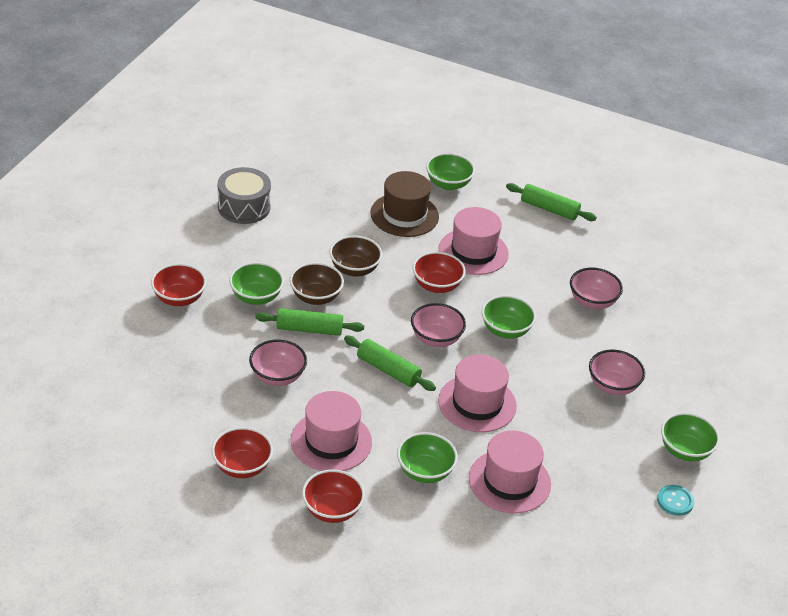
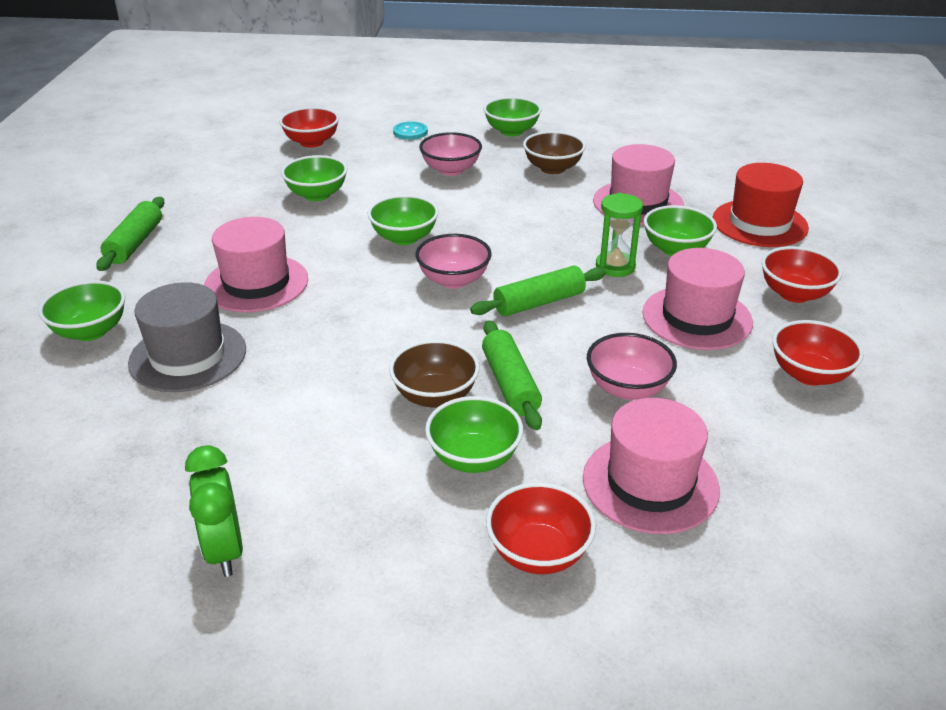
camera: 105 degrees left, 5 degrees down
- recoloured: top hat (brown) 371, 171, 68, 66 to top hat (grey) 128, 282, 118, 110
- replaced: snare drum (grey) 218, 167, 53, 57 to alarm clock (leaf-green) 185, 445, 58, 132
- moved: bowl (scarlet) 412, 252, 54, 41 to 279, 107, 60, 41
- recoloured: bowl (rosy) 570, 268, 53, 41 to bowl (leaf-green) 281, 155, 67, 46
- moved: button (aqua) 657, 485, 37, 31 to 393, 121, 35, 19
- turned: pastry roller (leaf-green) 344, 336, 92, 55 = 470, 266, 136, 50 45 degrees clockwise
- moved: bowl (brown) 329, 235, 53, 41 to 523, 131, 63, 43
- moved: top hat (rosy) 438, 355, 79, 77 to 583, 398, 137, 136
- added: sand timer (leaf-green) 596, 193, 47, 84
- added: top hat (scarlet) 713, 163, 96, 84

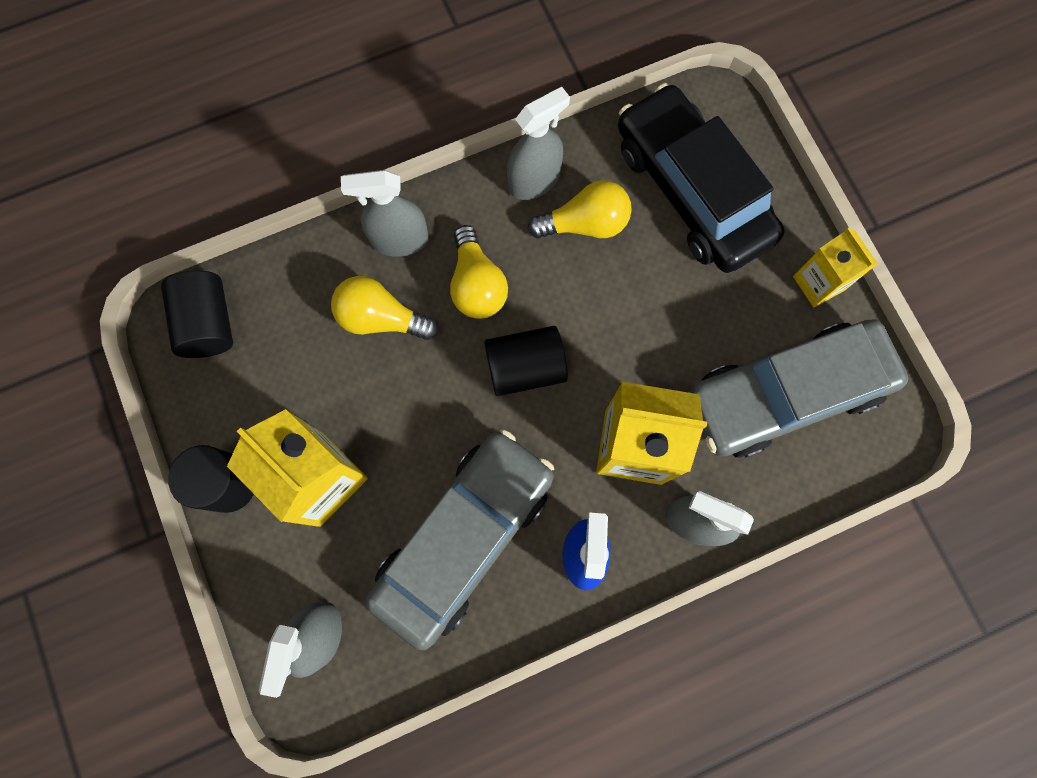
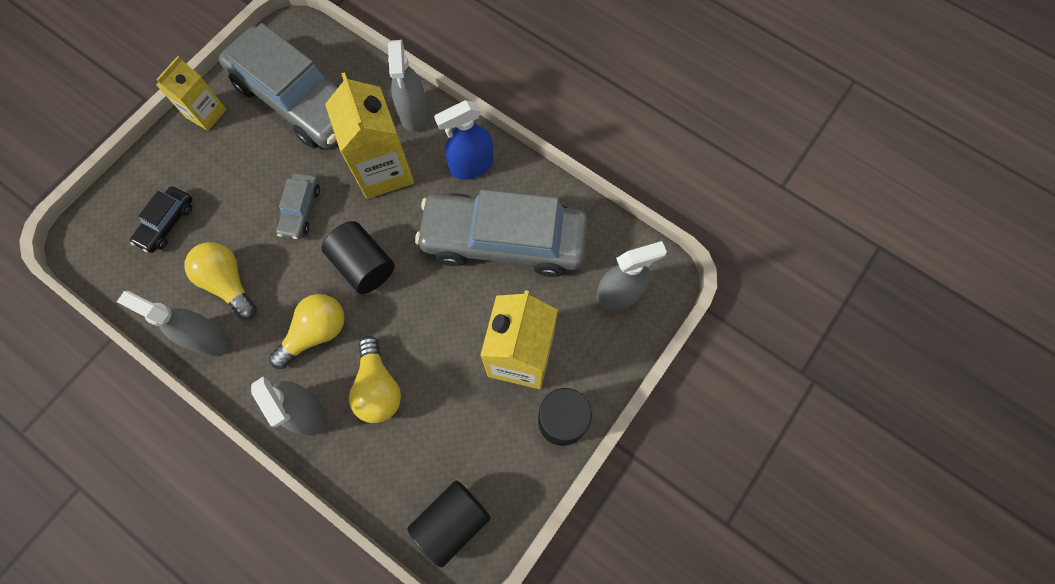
camera: 120 degrees left, 5 degrees down
- resized: toy car (jet-black) 618, 83, 166, 190 = 130, 186, 63, 67 x0.43
- added: toy car (grey) 276, 173, 44, 66

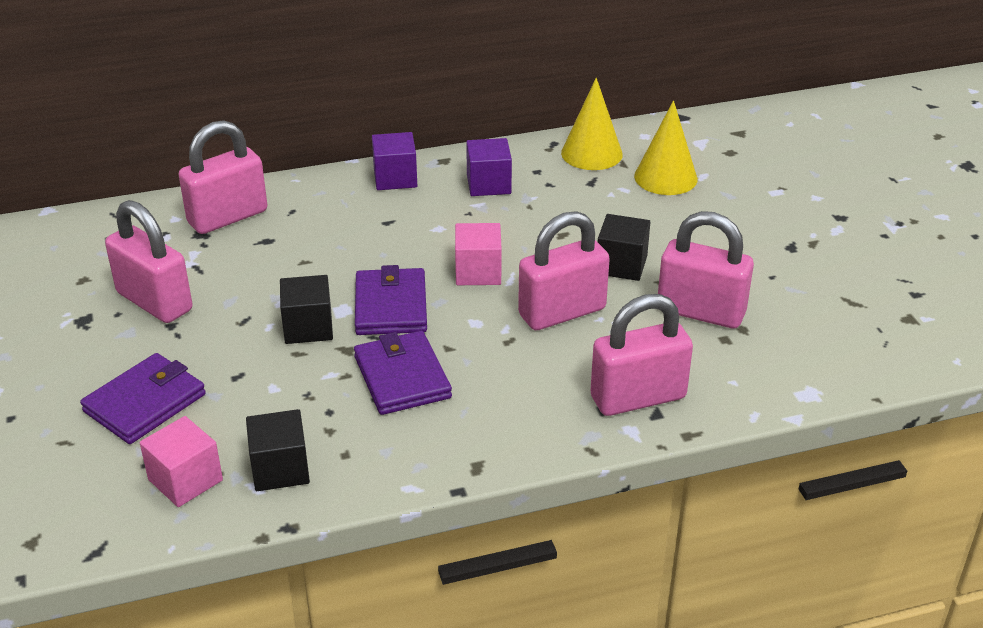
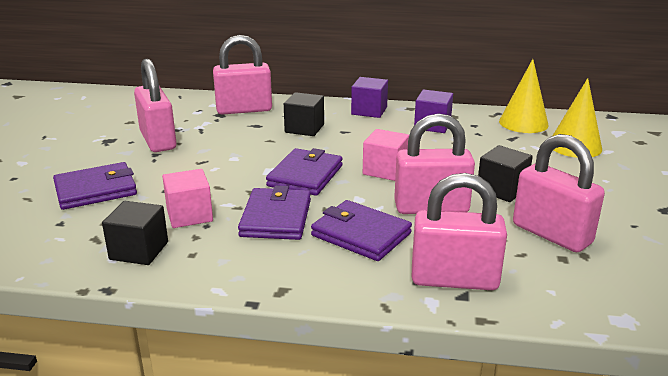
camera: 25 degrees right, 10 degrees down
- moved: block (rosy) 140, 416, 83, 91 to 162, 169, 51, 59
- moved: block (jet-black) 280, 275, 53, 69 to 284, 92, 40, 44
- added: wallet (violet) 311, 200, 101, 61

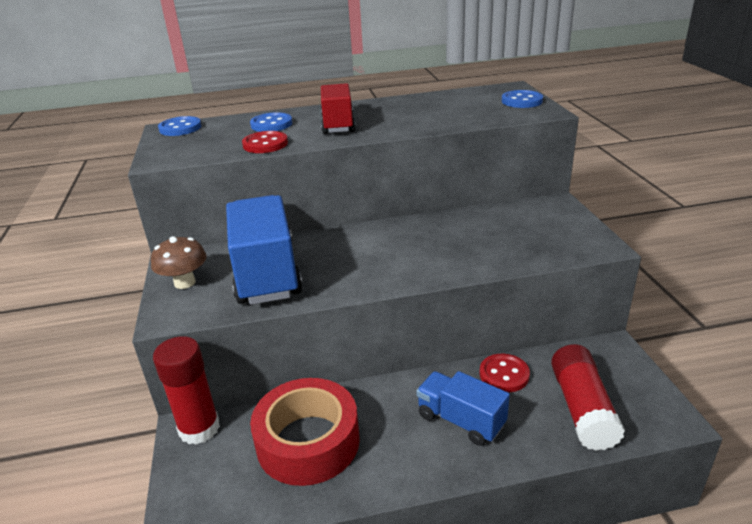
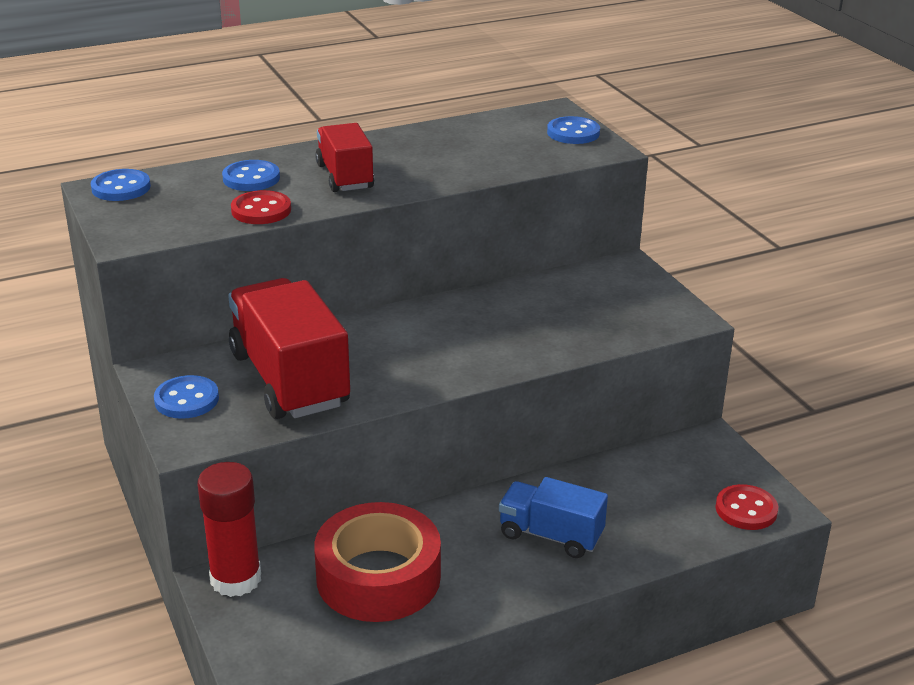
camera: 15 degrees left, 0 degrees up
- replaced: toadstool (brown) 151, 236, 56, 53 to button (blue) 154, 375, 65, 44
- recoloured: lorry (blue) 226, 195, 77, 110 to lorry (scarlet) 228, 278, 122, 141
- moved: button (scarlet) 479, 354, 51, 38 to 716, 484, 62, 46
- removed: stick of glue (scarlet) 551, 344, 74, 107

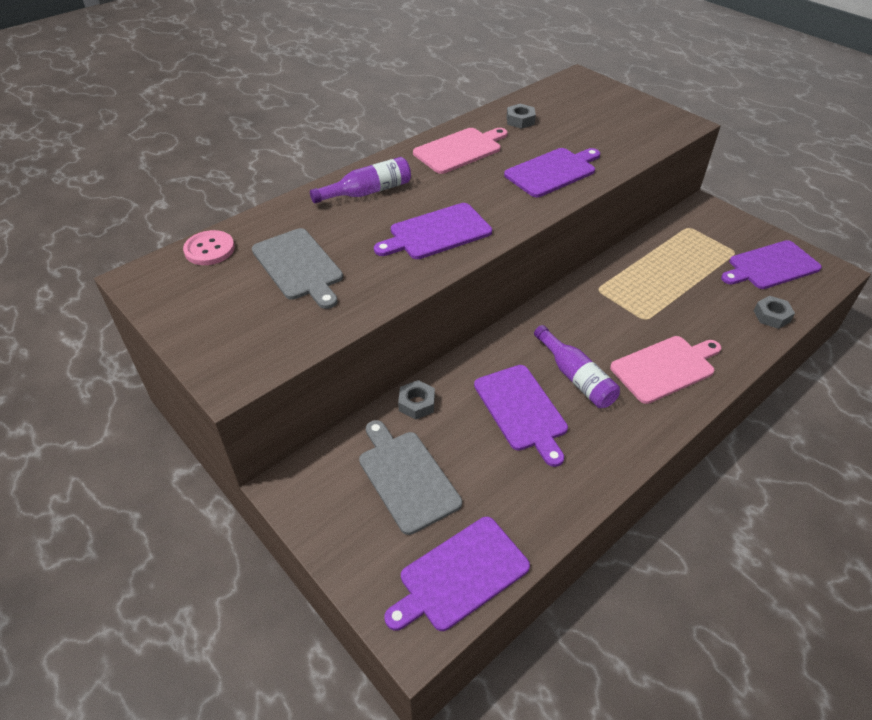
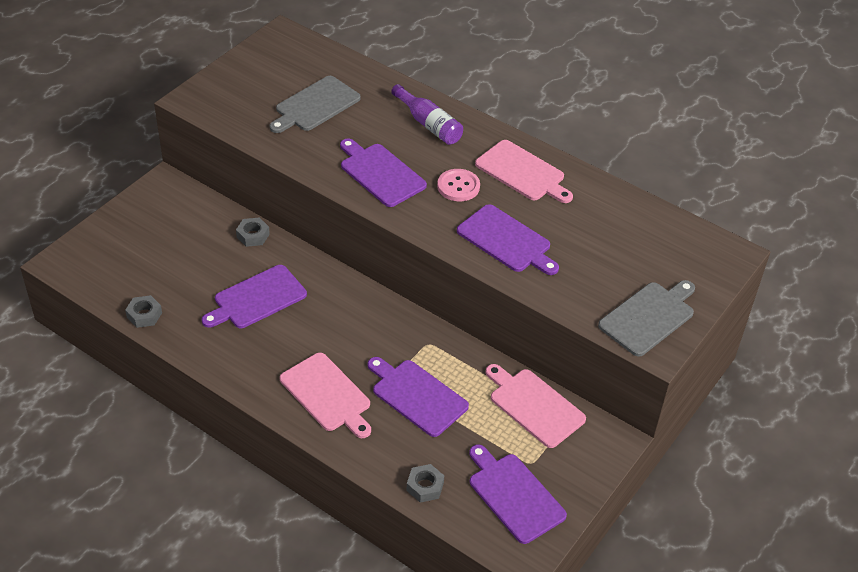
camera: 75 degrees right, 0 degrees up
- moved: nut (grey) 507, 104, 29, 25 to 125, 295, 37, 33
- moved: bread board (violet) 384, 517, 146, 114 to 368, 357, 101, 80
- moved: button (rosy) 183, 230, 52, 35 to 437, 169, 43, 32
- added: bread board (rosy) 485, 364, 101, 84
- moved: bread board (grey) 359, 420, 103, 115 to 598, 280, 97, 77
- removed: drink bottle (violet) 534, 325, 86, 83

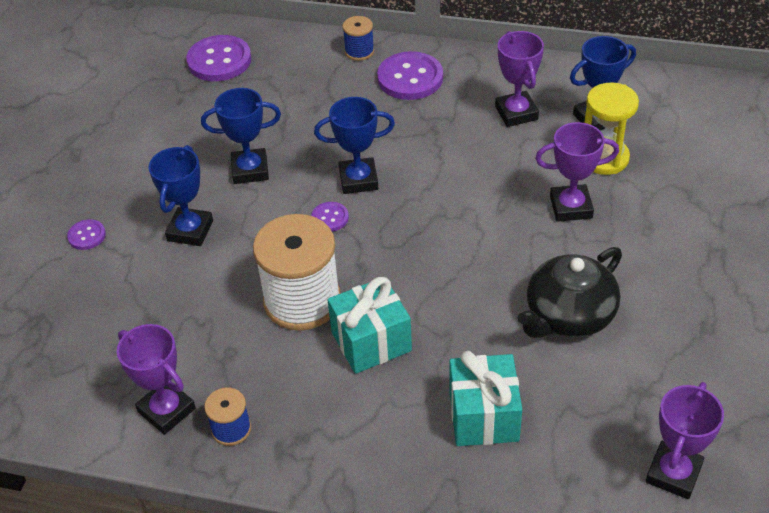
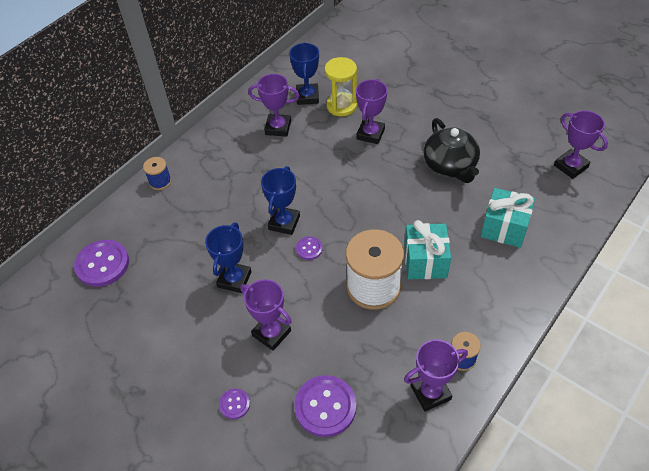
camera: 65 degrees left, 5 degrees up
- recoloured: award cup (blue) 149, 145, 64, 101 to award cup (violet) 240, 279, 52, 72
- moved: button (violet) 377, 51, 66, 49 to 294, 375, 62, 62

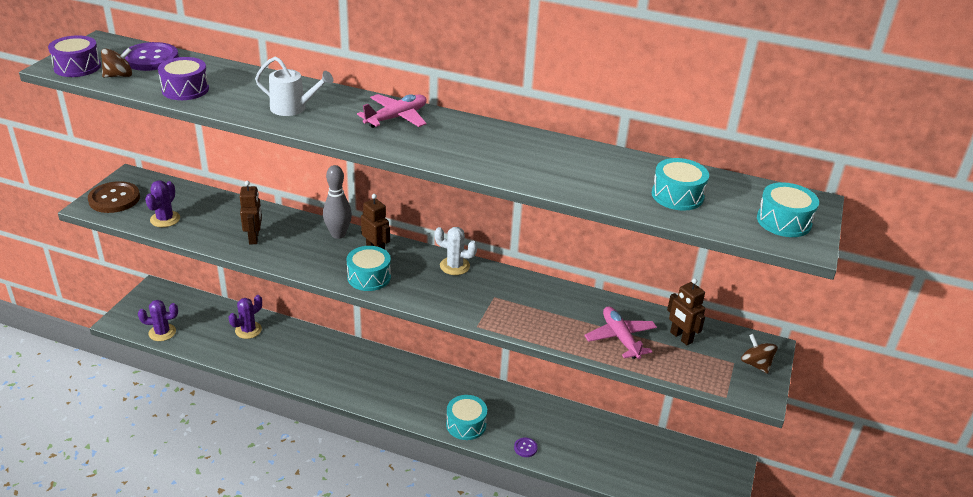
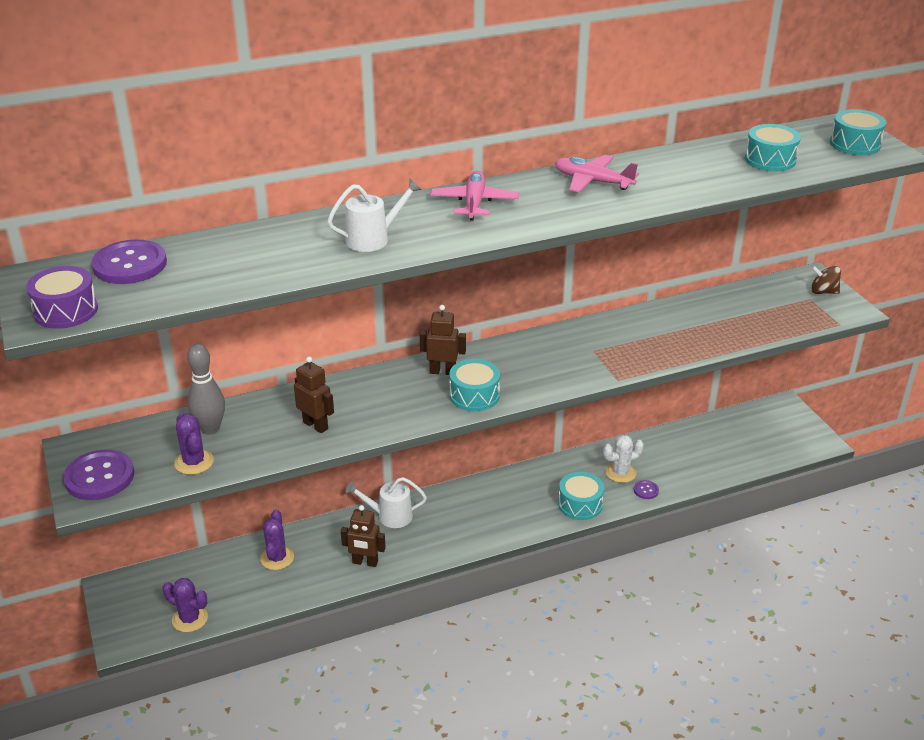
camera: 40 degrees left, 0 degrees up
- recoloured: button (brown) 88, 181, 52, 32 to button (violet) 63, 449, 71, 51
- turned: prickly plant (violet) 138, 300, 40, 41 = 162, 578, 46, 54 75 degrees clockwise
- moved: tenpin (grey) 323, 165, 29, 74 to 187, 344, 38, 91
- moved: toy robot (brown) 667, 278, 38, 67 to 341, 505, 45, 62
- added: watering can (snow-white) 346, 477, 81, 51
- moved: plane (rosy) 584, 306, 73, 53 to 555, 155, 84, 37
- moved: prickly plant (snow-white) 435, 227, 42, 48 to 603, 435, 41, 48
- removed: toy top (brown) 101, 48, 31, 29
- removed: snare drum (violet) 158, 57, 51, 43

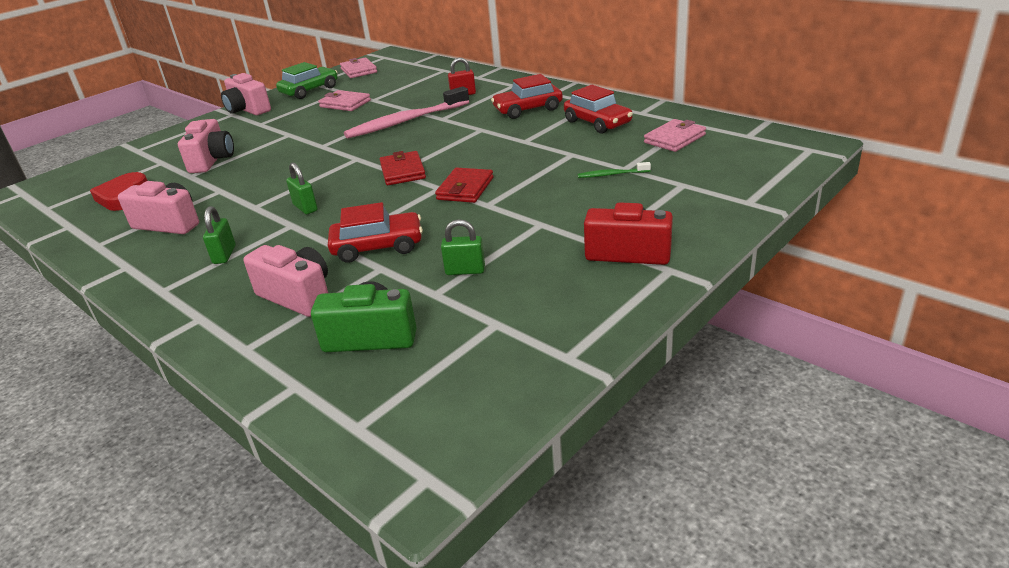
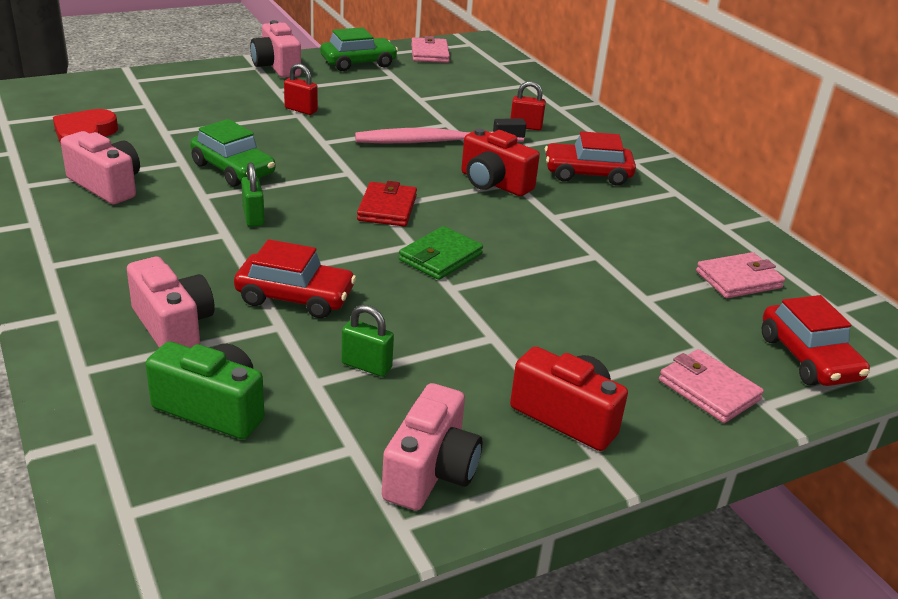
camera: 15 degrees right, 0 degrees up
- added: toy car (leaf-green) 190, 119, 85, 68
- added: lock (scarlet) 284, 63, 34, 52
- moved: camera (rosy) 178, 119, 56, 54 to 382, 383, 100, 128
- recoloured: wallet (scarlet) 435, 168, 58, 35 to wallet (leaf-green) 399, 226, 84, 54
- added: camera (scarlet) 461, 128, 79, 68
- moved: wallet (rosy) 318, 90, 53, 21 to 659, 349, 105, 74
- moved: toy car (scarlet) 564, 85, 69, 49 to 762, 295, 108, 91
- removed: lock (leaf-green) 203, 206, 33, 58
- removed: toothbrush (leaf-green) 578, 162, 73, 16

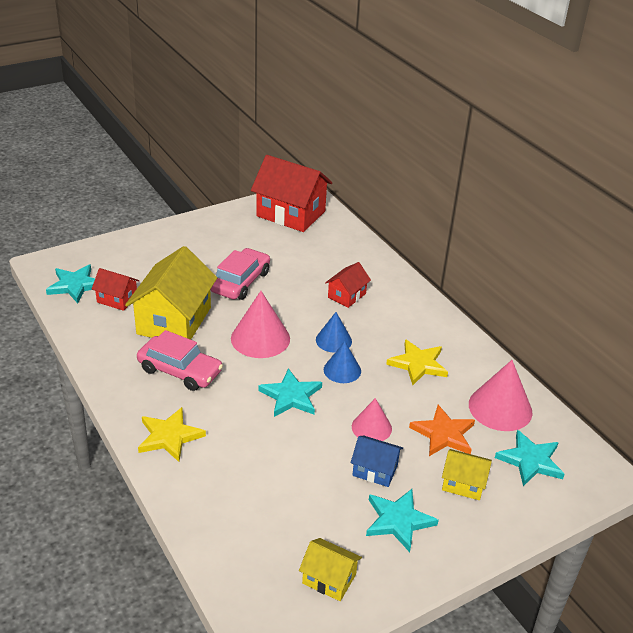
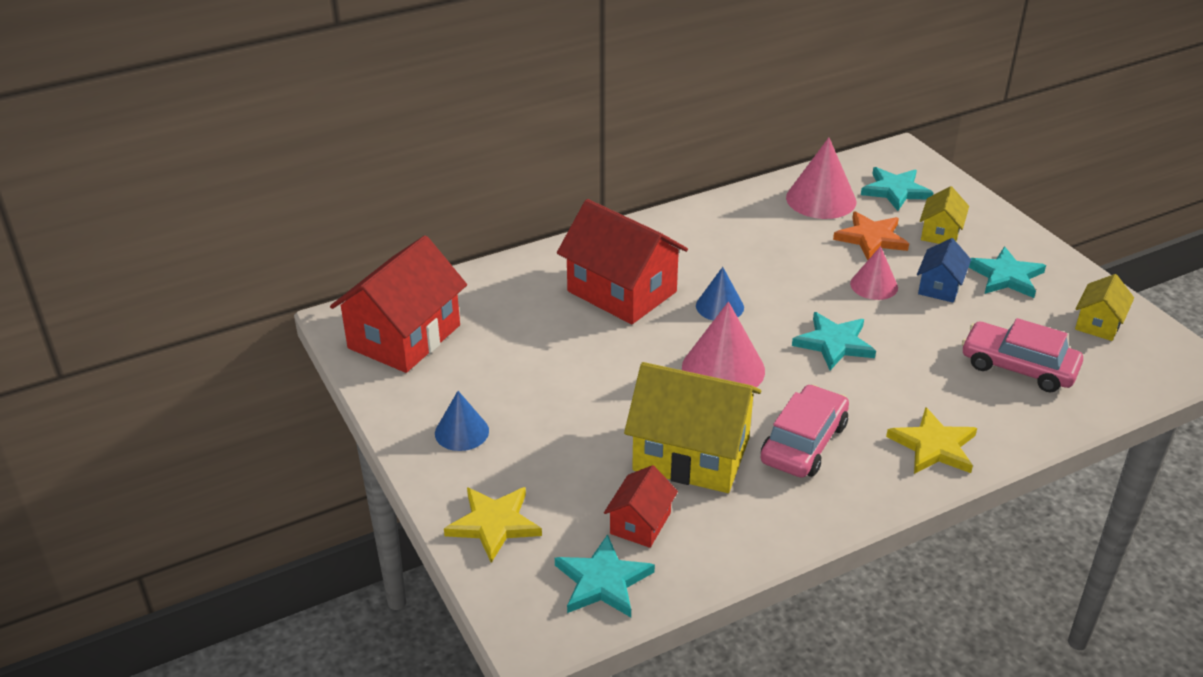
camera: 85 degrees left, 0 degrees up
- moved: cone (blue) 324, 341, 37, 42 to 435, 391, 54, 60
- moved: star shape (golden) 386, 339, 62, 46 to 444, 487, 98, 76
- resized: cottage (scarlet) 325, 262, 46, 46 = 557, 199, 131, 125 x2.00
- moved: toy car (rosy) 210, 248, 60, 52 to 962, 318, 121, 74

